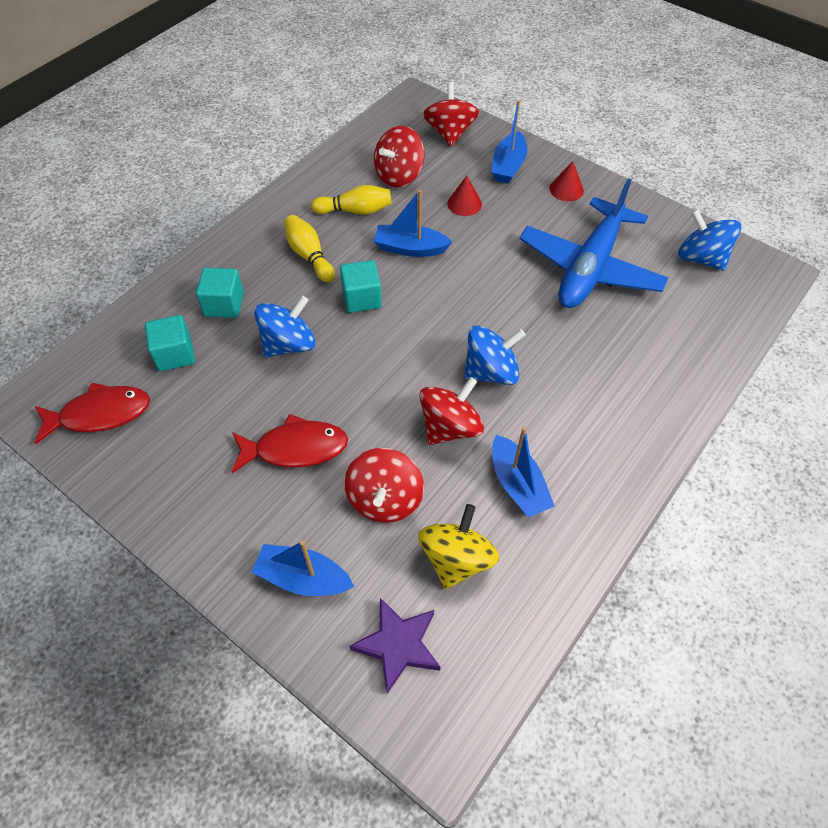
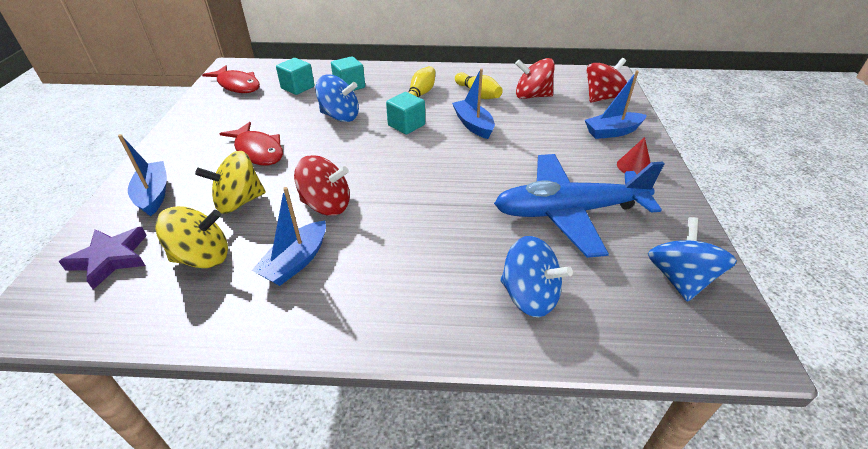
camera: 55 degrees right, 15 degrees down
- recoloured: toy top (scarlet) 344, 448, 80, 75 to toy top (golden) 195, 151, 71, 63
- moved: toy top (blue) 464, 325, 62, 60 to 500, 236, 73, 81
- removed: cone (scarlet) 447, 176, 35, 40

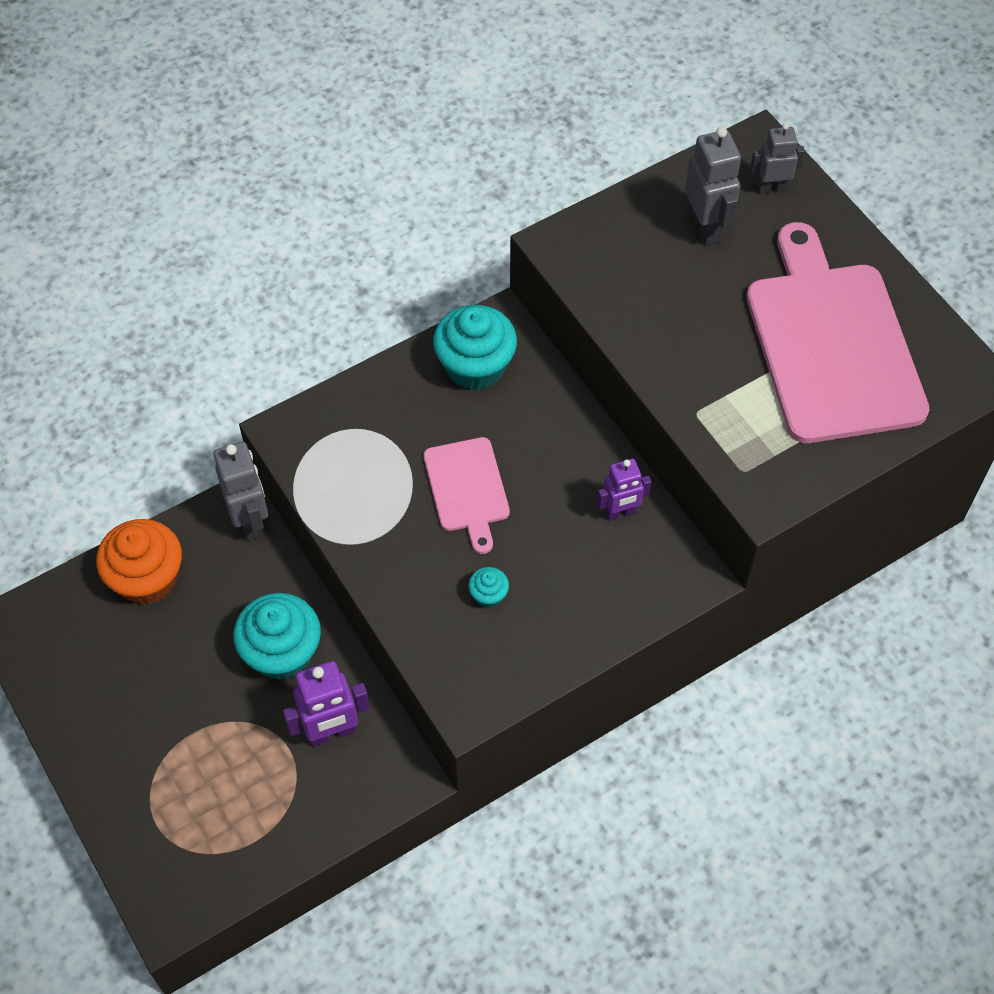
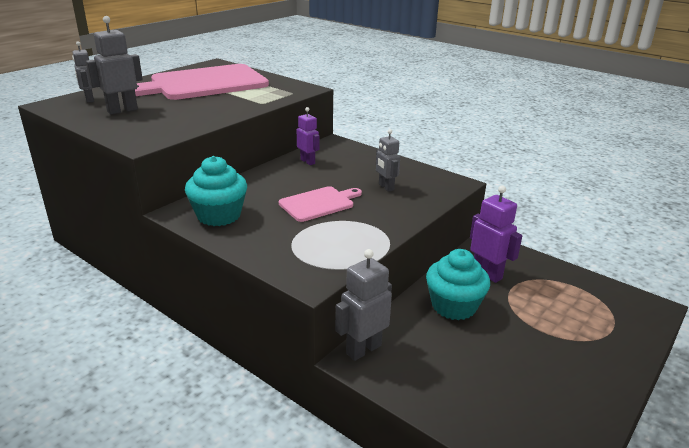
camera: 110 degrees left, 30 degrees down
- replaced: fairy cake (aqua) 468, 567, 41, 41 to toy robot (grey) 376, 129, 24, 63
- removed: fairy cake (orange) 96, 519, 86, 86

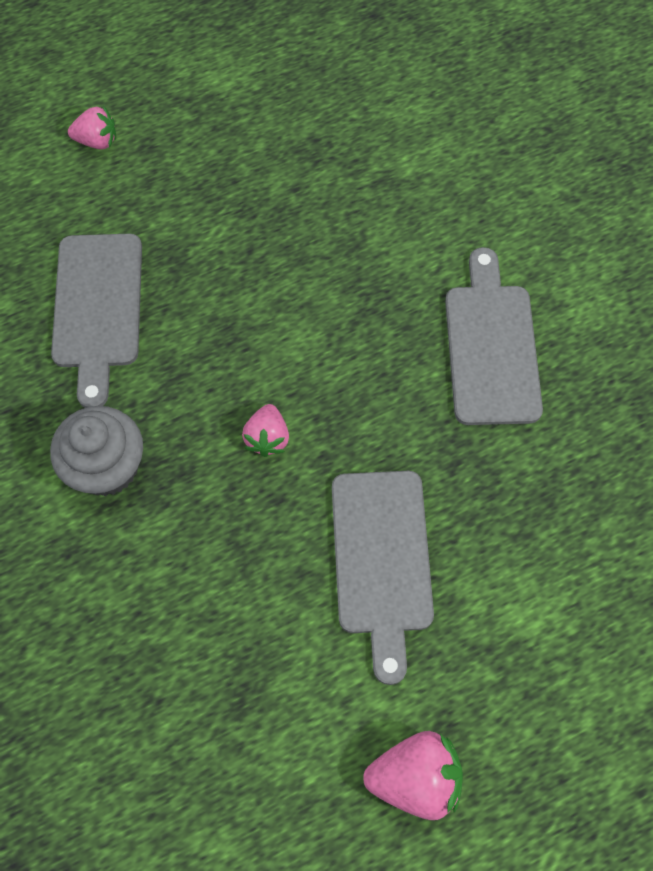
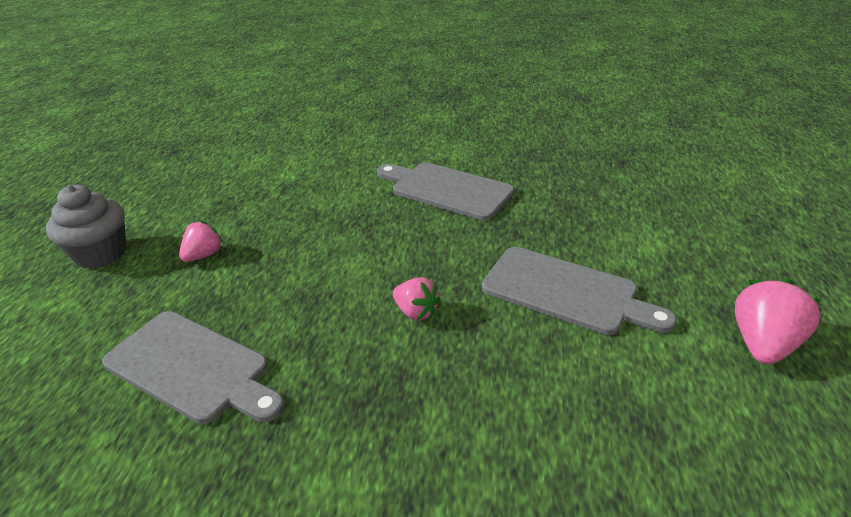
camera: 55 degrees left, 30 degrees down
- moved: fairy cake (grey) 50, 406, 93, 90 to 46, 185, 80, 84
- moved: strawberry (rosy) 68, 106, 48, 44 to 179, 221, 45, 41

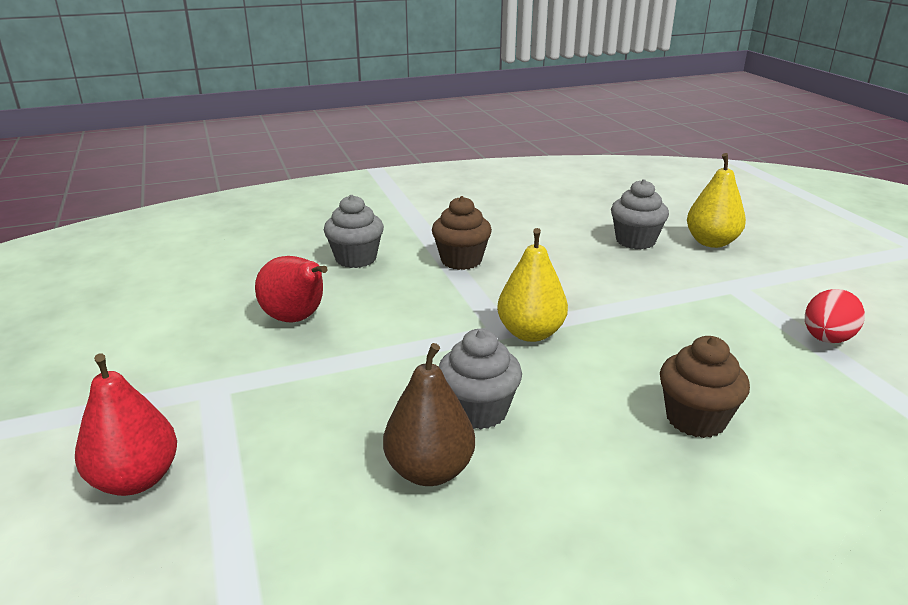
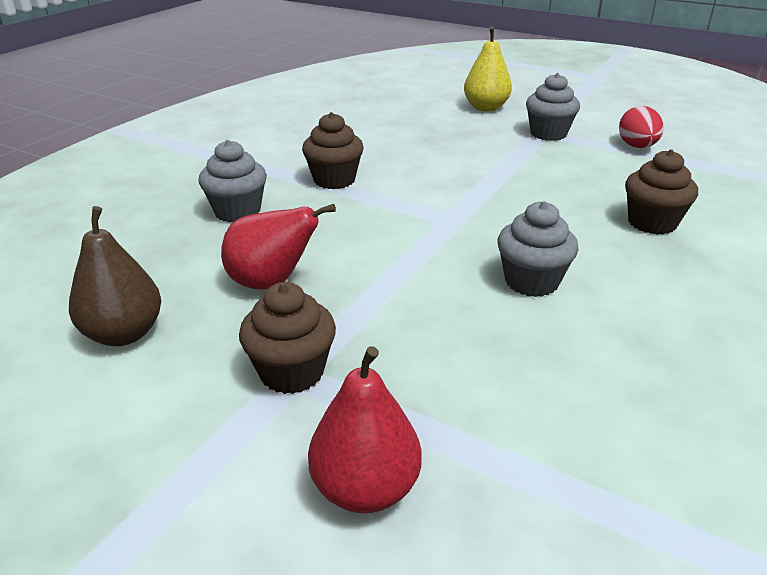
camera: 40 degrees left, 5 degrees up
- moved: pear fruit (brown) 383, 343, 92, 143 to 69, 206, 92, 140
- added: fairy cake (brown) 239, 282, 97, 112
- moved: fairy cake (grey) 611, 179, 58, 70 to 526, 73, 54, 68
- removed: pear fruit (golden) 497, 228, 71, 114

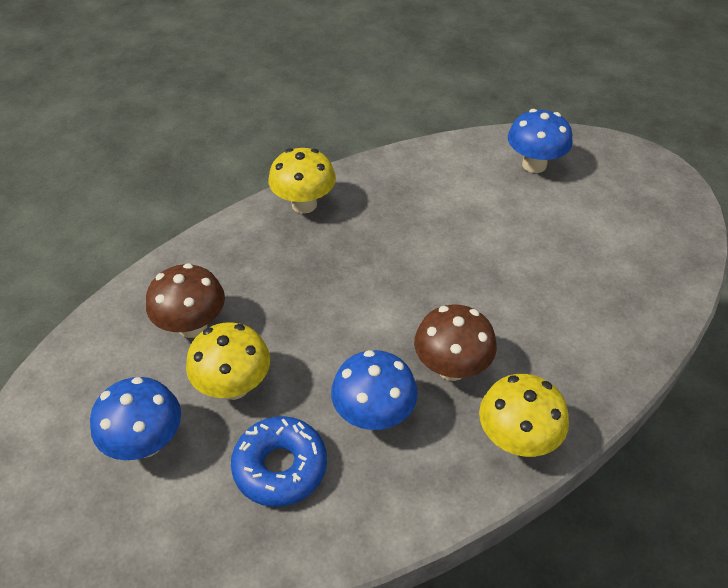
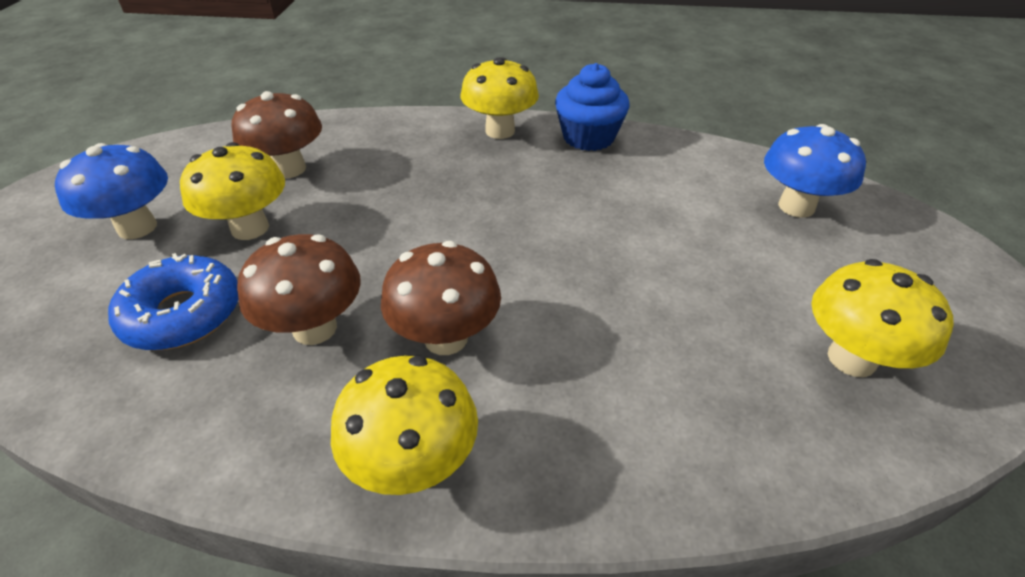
camera: 40 degrees right, 5 degrees down
- recoloured: toadstool (blue) 331, 350, 87, 80 to toadstool (brown) 237, 234, 124, 111
- added: fairy cake (blue) 555, 63, 75, 88
- added: toadstool (golden) 811, 259, 143, 118

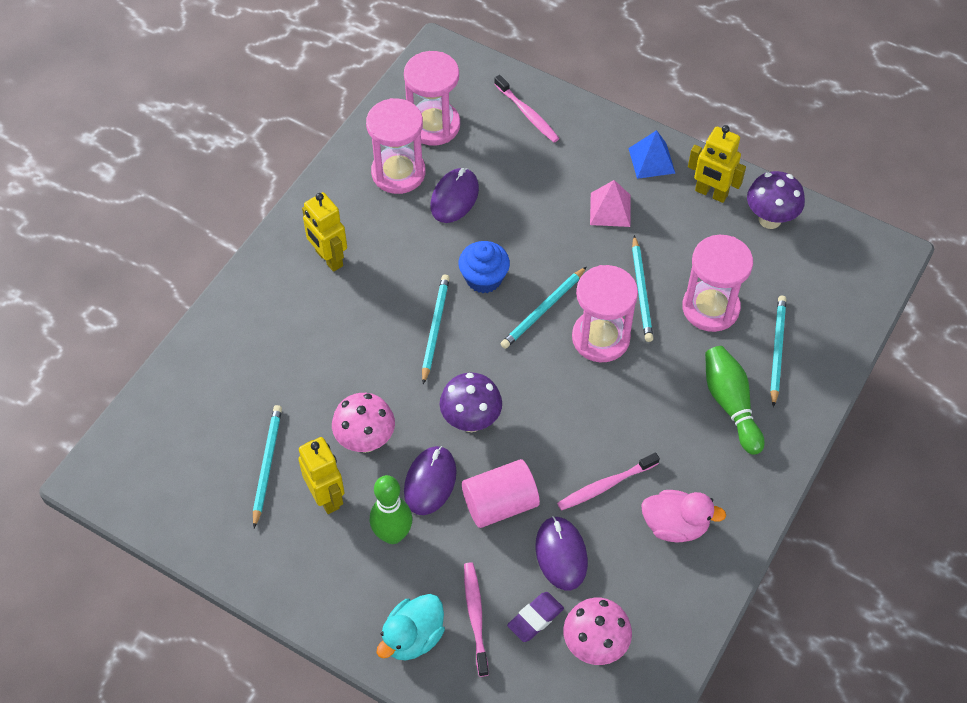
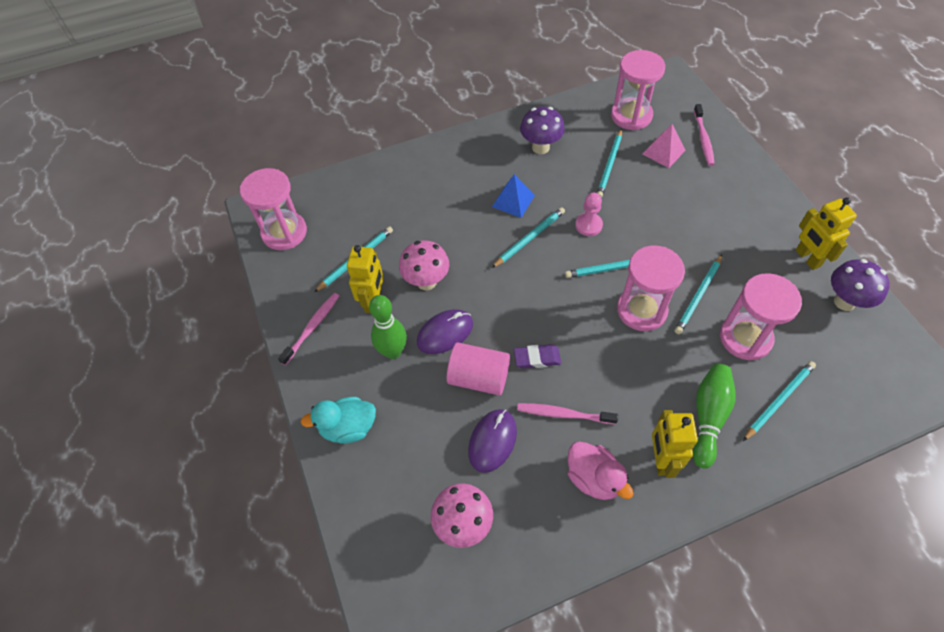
camera: 40 degrees right, 0 degrees up
- moved: sand timer (rosy) 366, 98, 60, 96 to 240, 168, 67, 82
- moved: toothbrush (rosy) 464, 562, 25, 115 to 278, 293, 61, 73
- moved: pyramid (blue) 628, 130, 47, 49 to 492, 174, 43, 44
- moved: gum eraser (violet) 507, 592, 57, 50 to 514, 344, 47, 25
- moved: toadstool (violet) 440, 372, 62, 60 to 520, 107, 45, 47
- replaced: fairy cake (blue) 459, 241, 51, 52 to game pawn (rosy) 575, 193, 28, 43
- replaced: PC mouse (violet) 430, 168, 49, 55 to pencil (aqua) 597, 129, 25, 69
- moved: pyramid (rosy) 590, 180, 41, 47 to 643, 124, 42, 44
- moved: toy robot (golden) 302, 192, 45, 80 to 652, 410, 46, 68

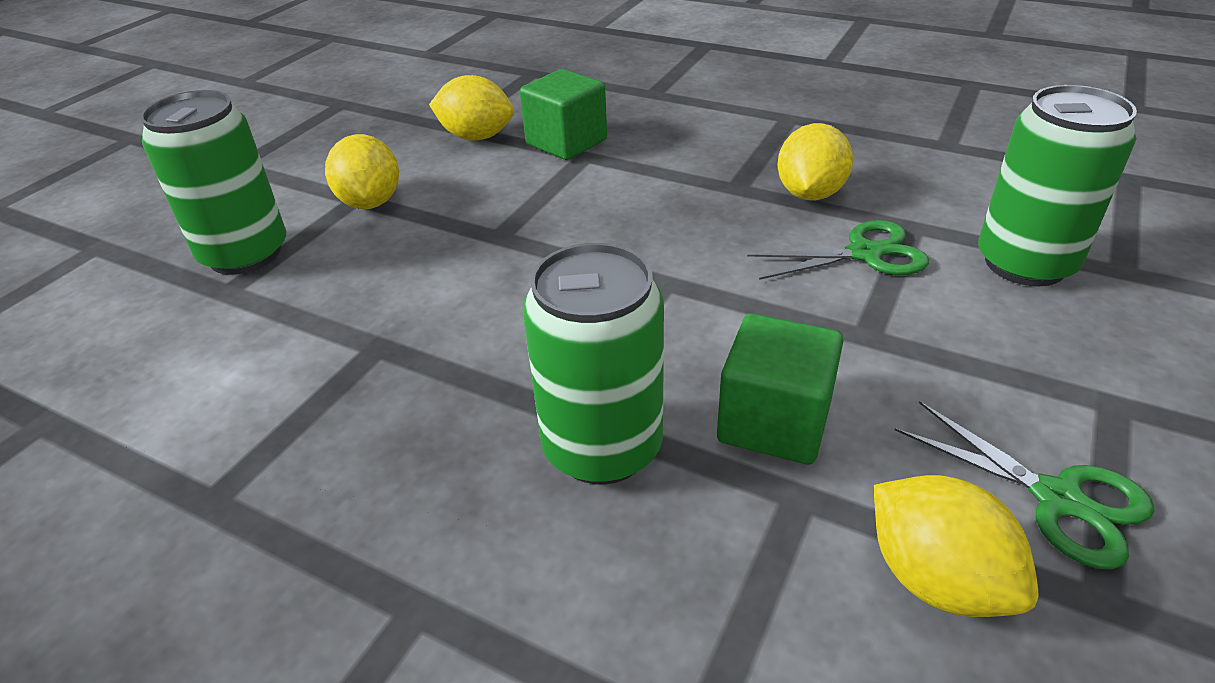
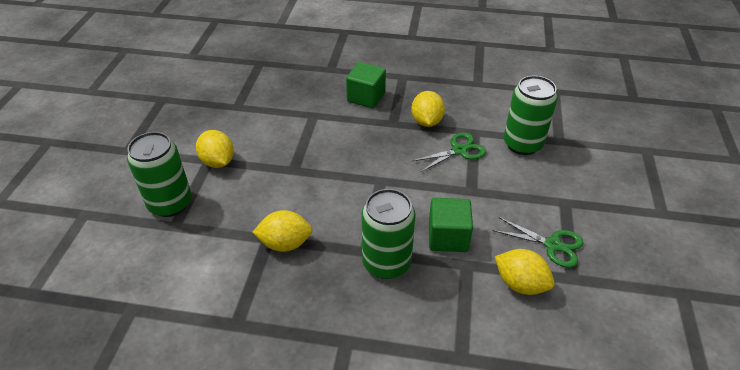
camera: 20 degrees left, 5 degrees up
- moved: toy lemon (golden) 429, 75, 85, 65 to 252, 210, 61, 42
- moved: block (leaf-green) 520, 69, 87, 91 to 346, 62, 40, 46

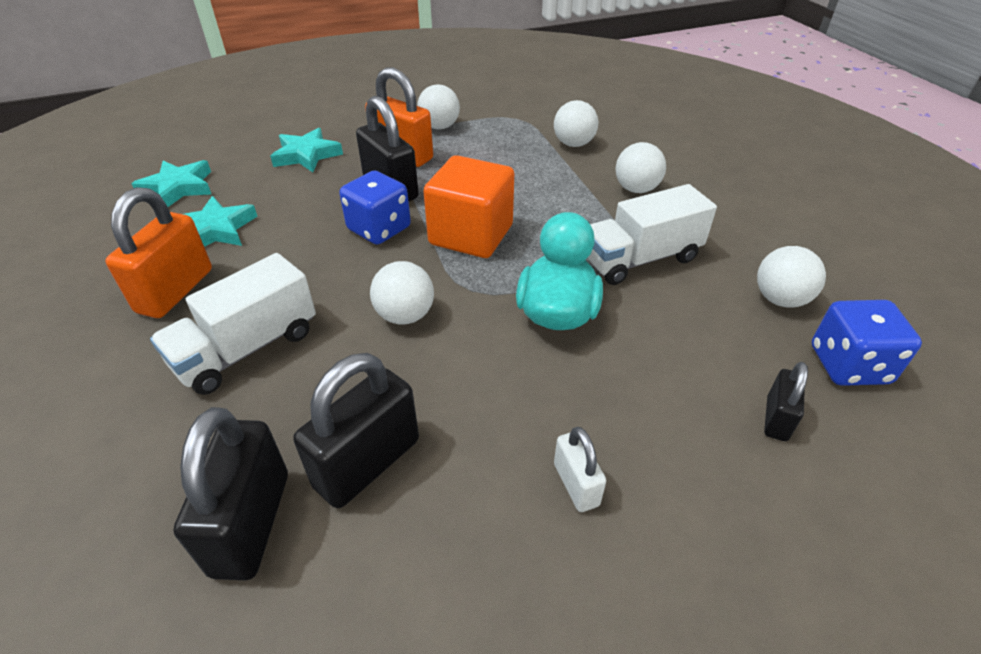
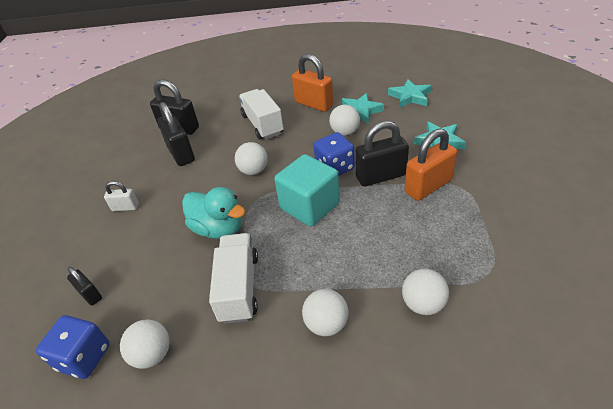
camera: 115 degrees right, 0 degrees up
- recoloured: block (orange) 423, 155, 91, 103 to block (aqua) 274, 154, 66, 73
- moved: play ball (snow-white) 417, 84, 43, 45 to 329, 105, 31, 31

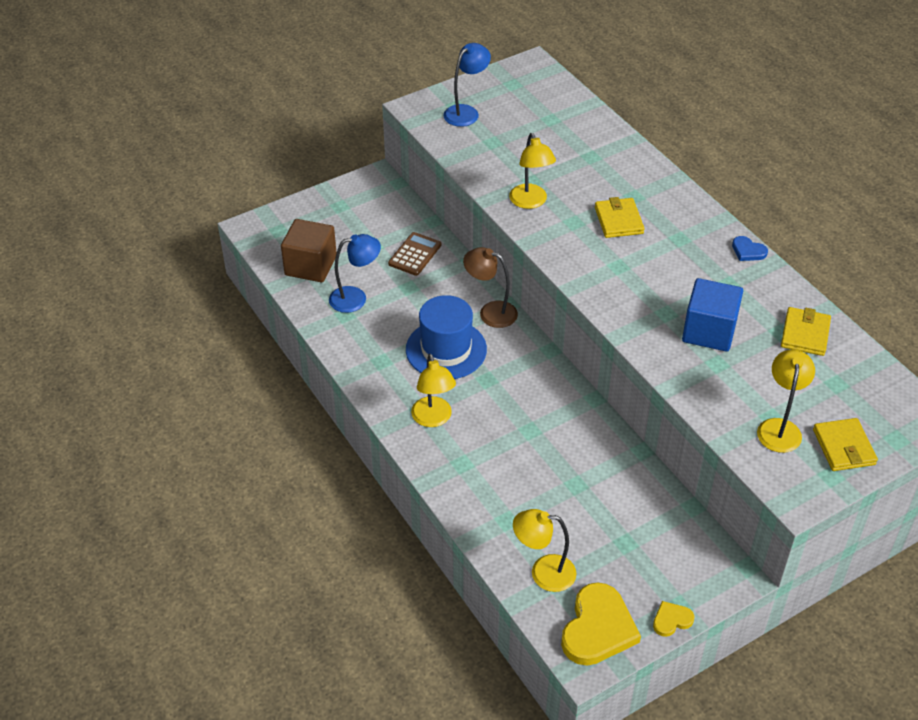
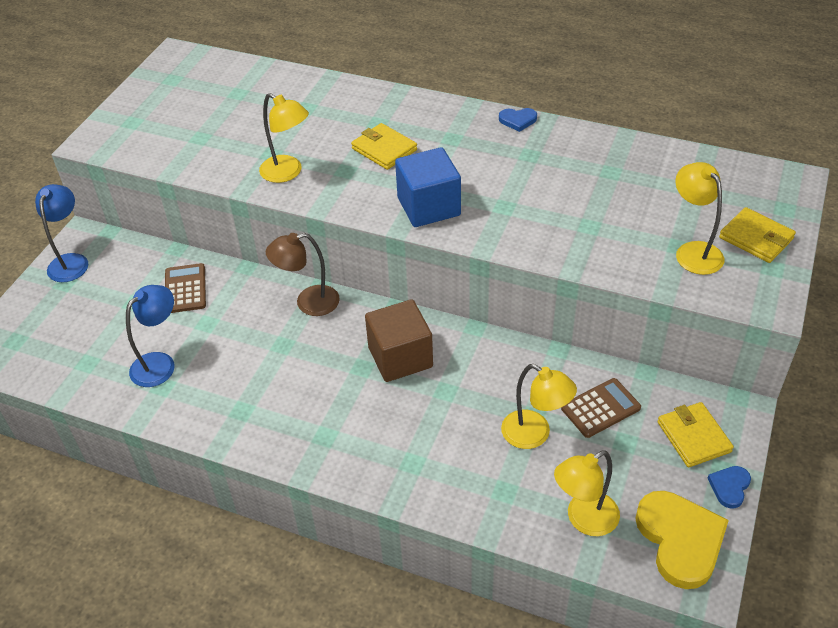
camera: 35 degrees left, 0 degrees up
- moved: desk lamp (blue) 443, 43, 48, 84 to 35, 184, 53, 98
- moved: block (brown) 281, 219, 56, 63 to 365, 299, 68, 83
- moved: block (blue) 682, 278, 61, 74 to 395, 147, 66, 80
- moved: desk lamp (golden) 411, 354, 45, 73 to 501, 364, 76, 85
- added: adding machine (brown) 561, 378, 80, 60
- moved: wallet (golden) 781, 307, 50, 49 to 657, 402, 77, 65
- recoloured: heart shape (golden) 653, 601, 41, 36 to heart shape (blue) 708, 466, 43, 43
- removed: top hat (blue) 406, 295, 81, 84

